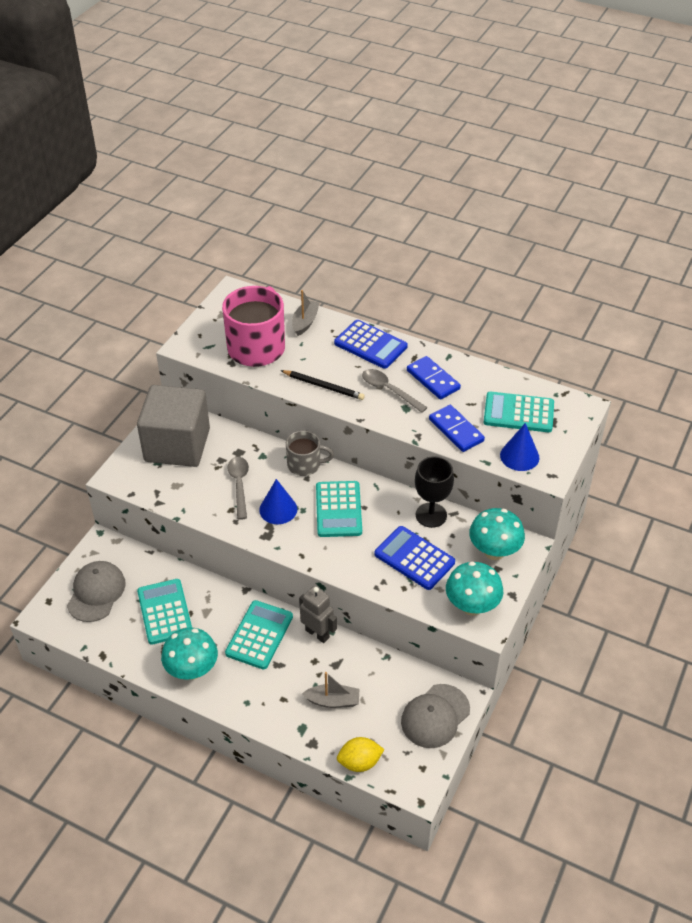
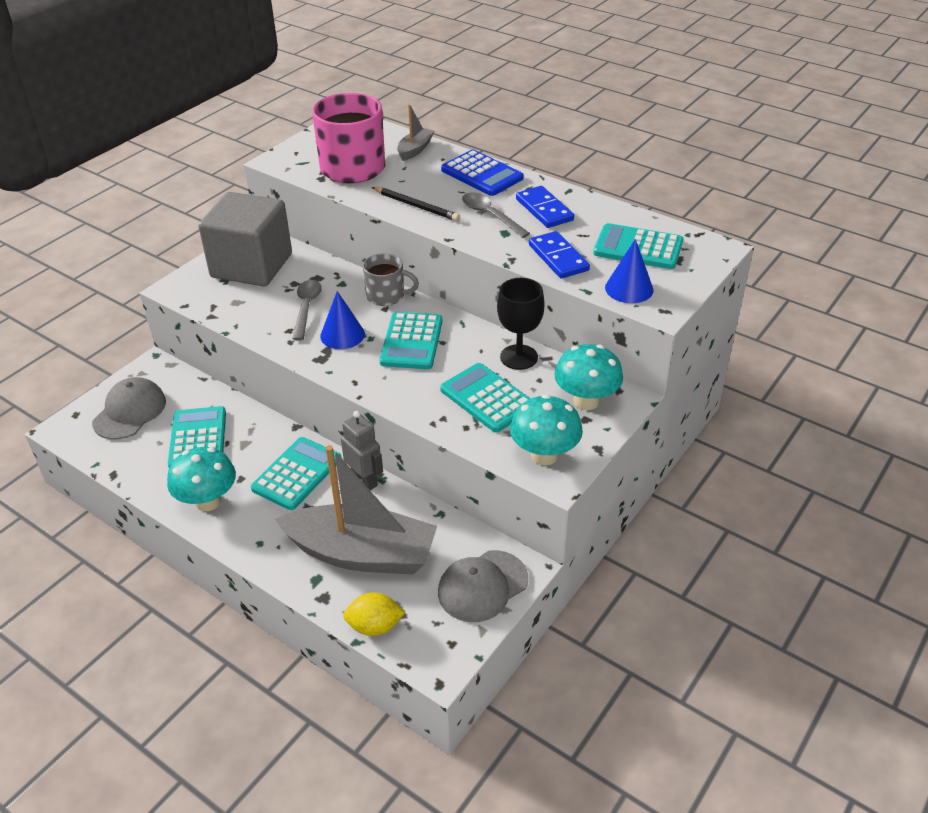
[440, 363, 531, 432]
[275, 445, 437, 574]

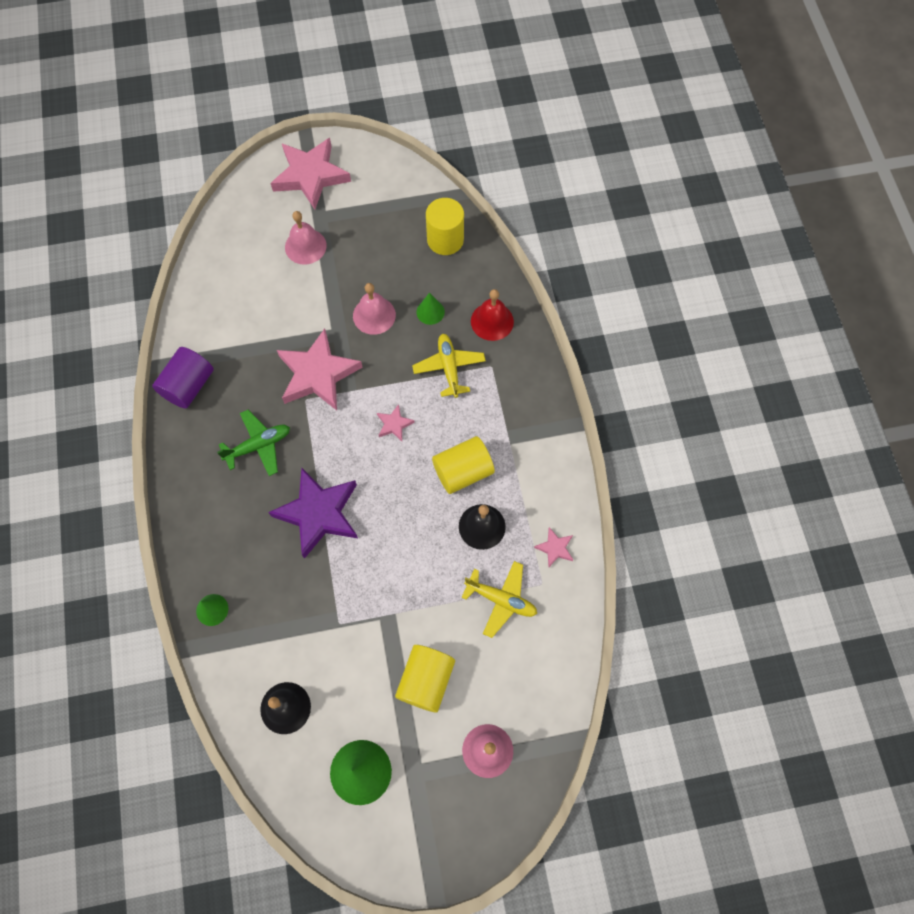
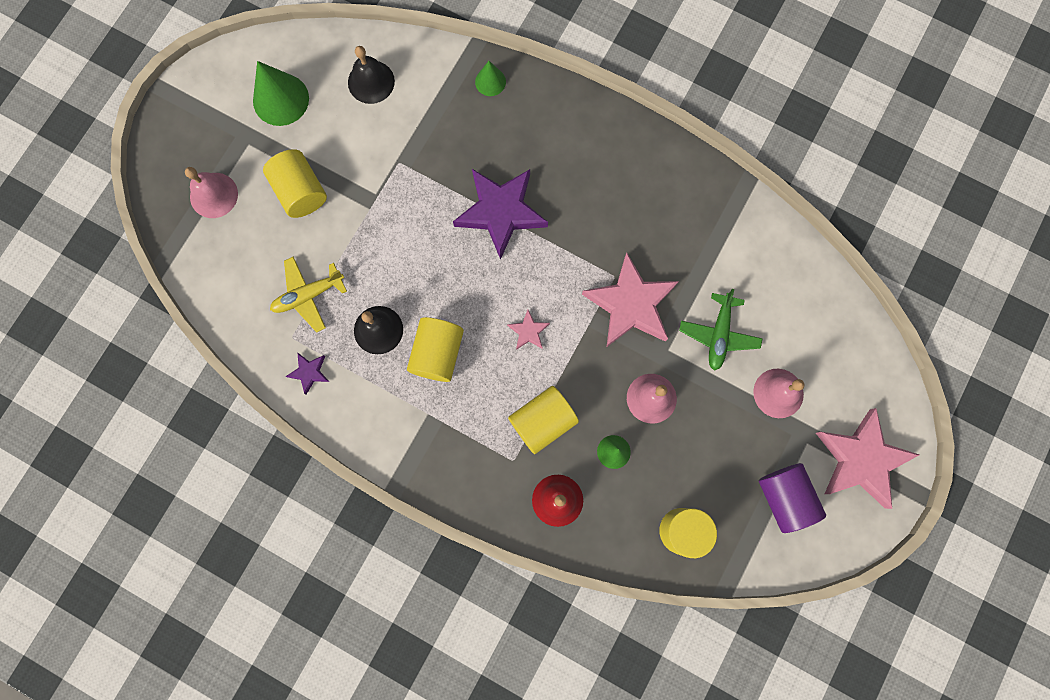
[508, 386, 579, 454]
[759, 463, 826, 533]
[679, 289, 763, 371]
[286, 353, 329, 395]

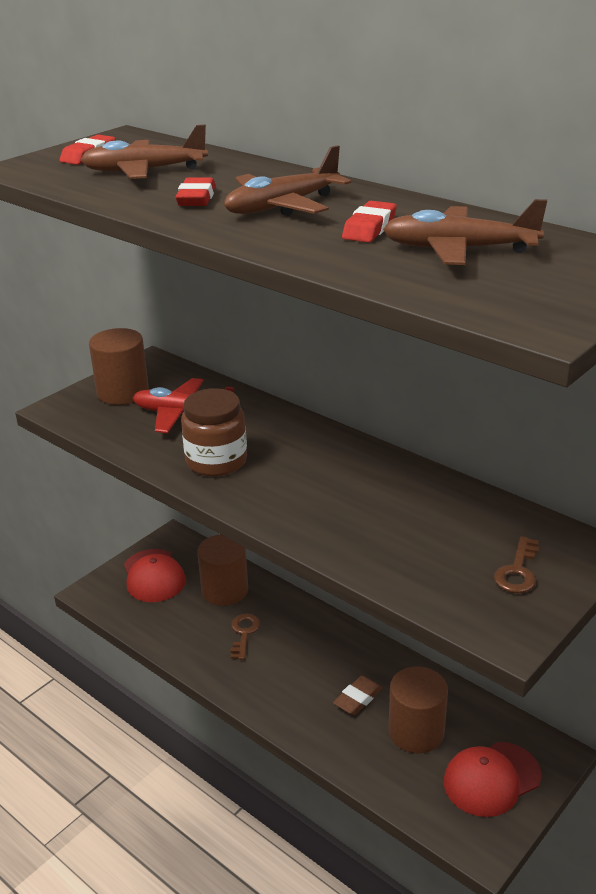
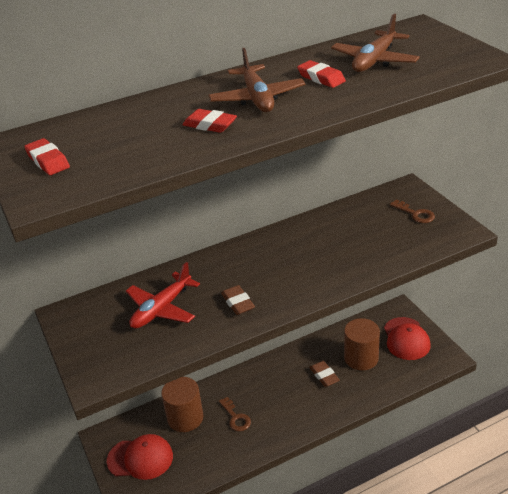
[80, 124, 208, 179] (first image)
[89, 328, 149, 405] (first image)
[221, 285, 255, 315]
[219, 397, 251, 432]

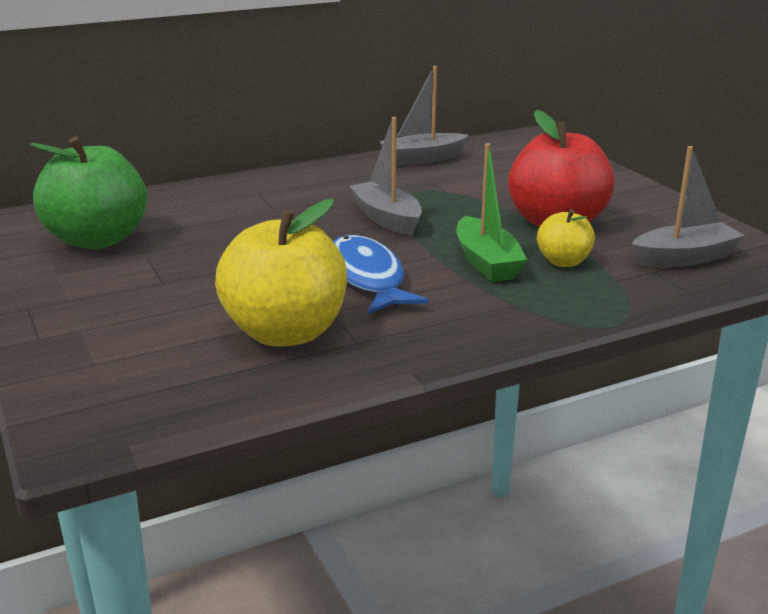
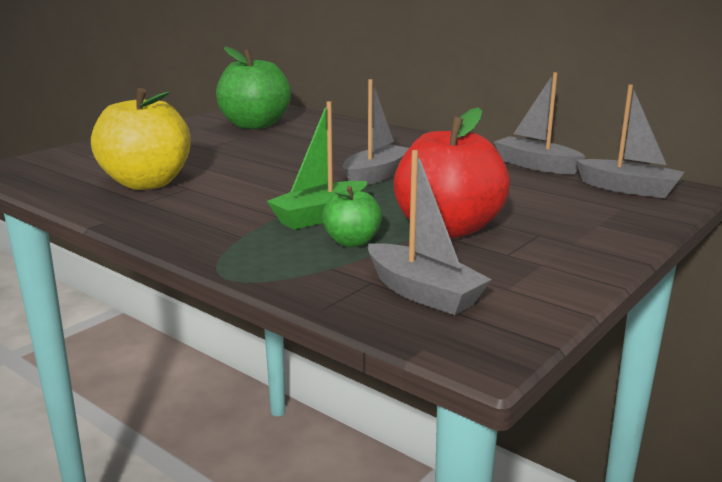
[322, 186, 382, 247]
[333, 235, 429, 314] (first image)
[576, 84, 684, 198]

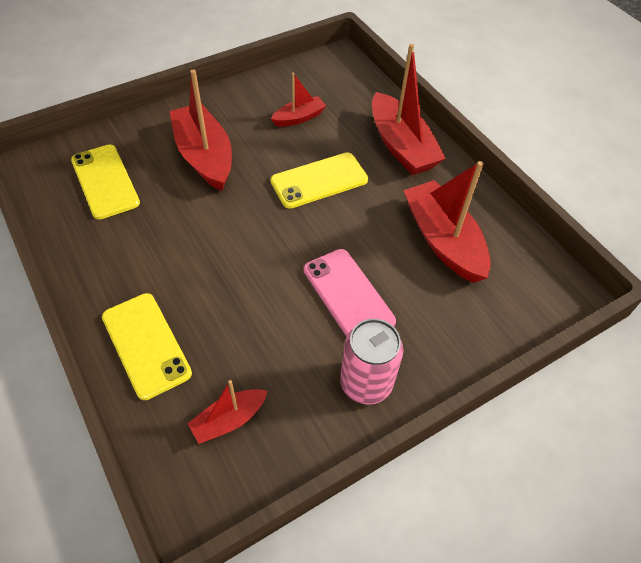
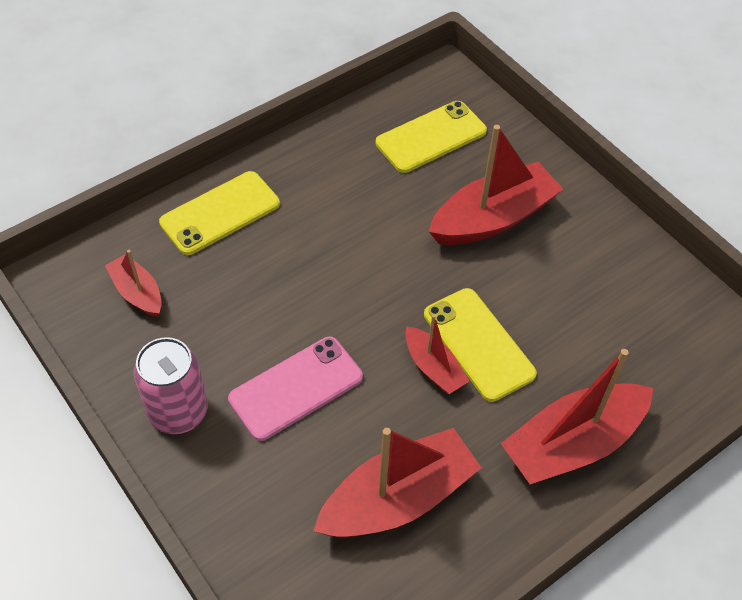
[405, 315, 469, 394]

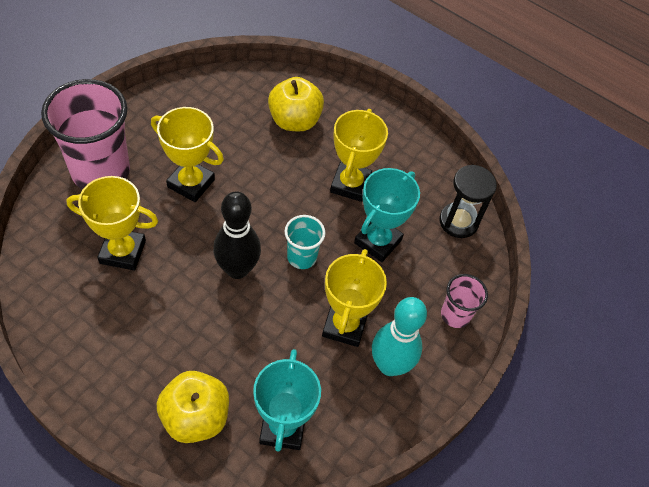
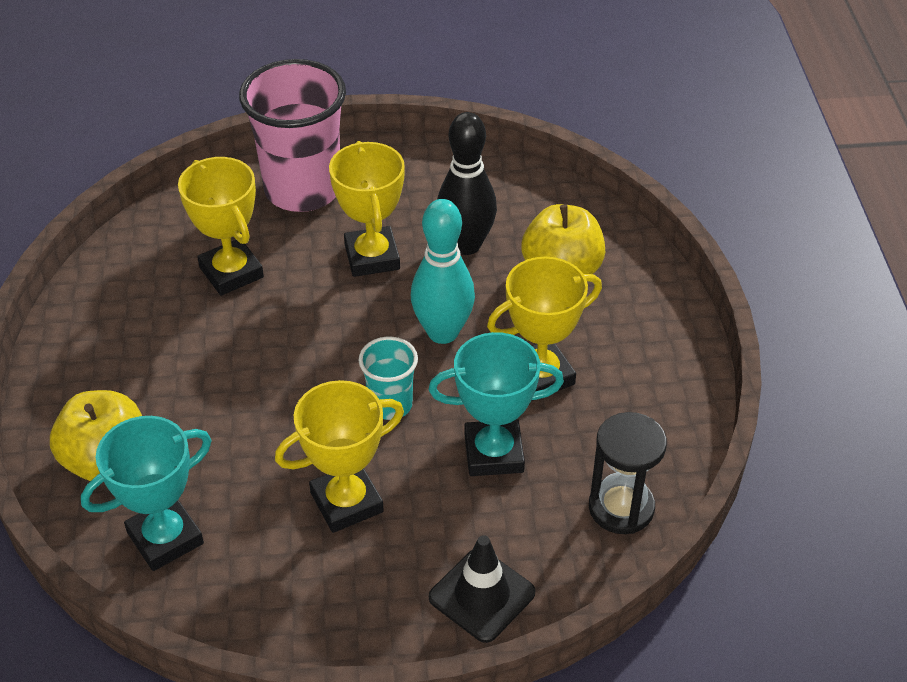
[437, 112, 497, 255]
[429, 535, 535, 643]
[411, 199, 475, 344]

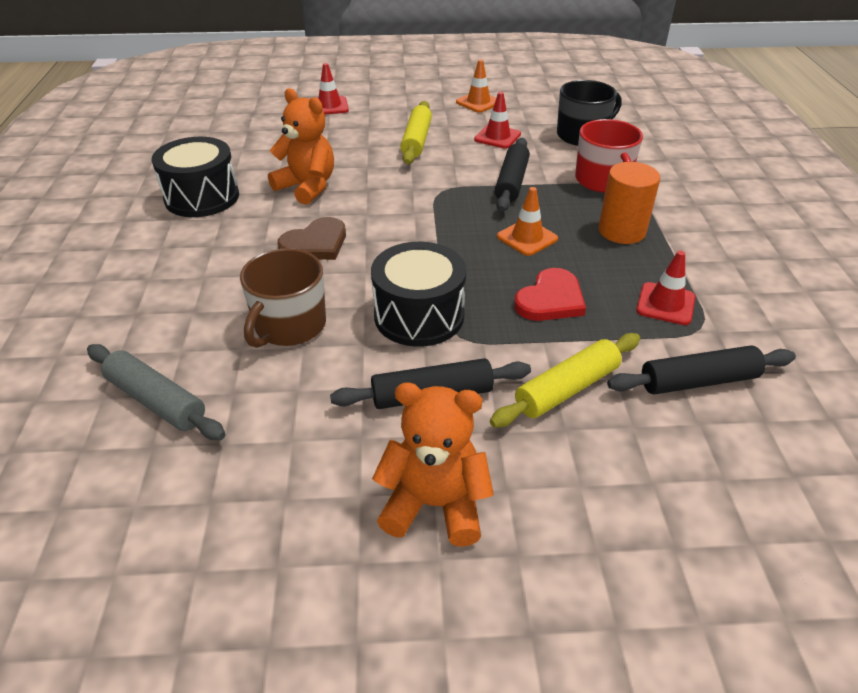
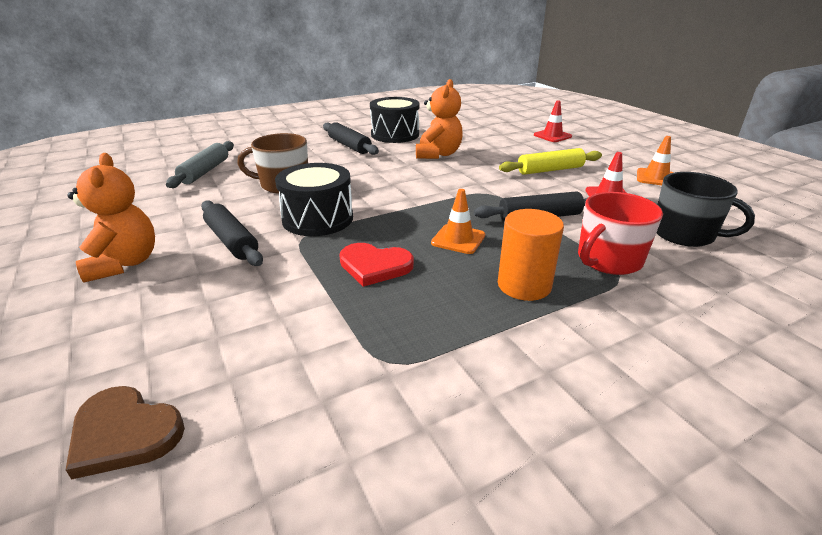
[66, 386, 185, 479]
[636, 251, 695, 325] (first image)
[490, 333, 640, 427] (first image)
[323, 122, 379, 155]

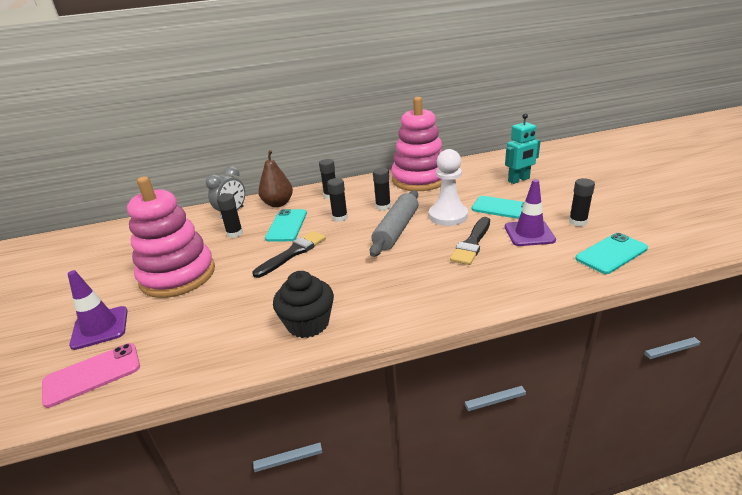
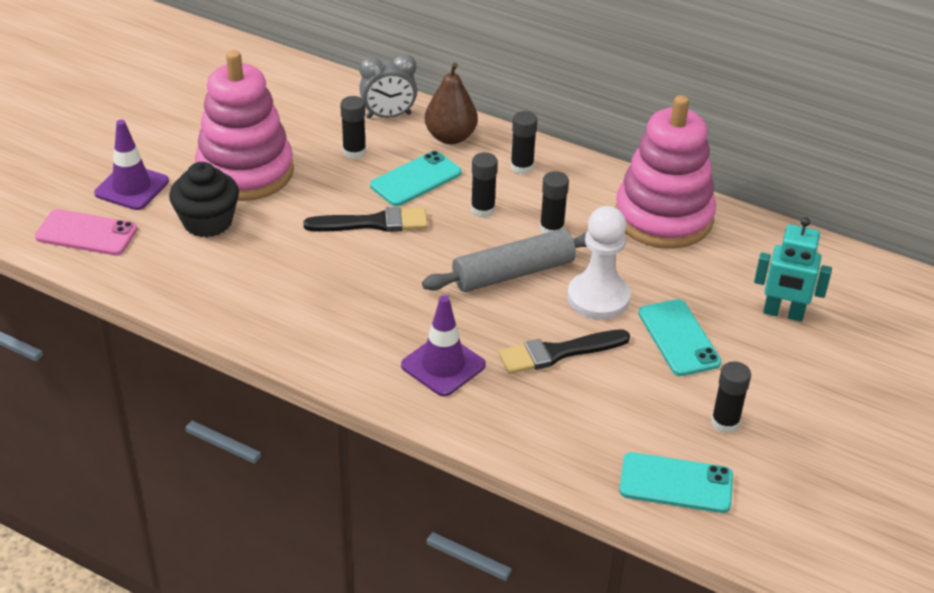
[401, 295, 486, 396]
[169, 162, 239, 238]

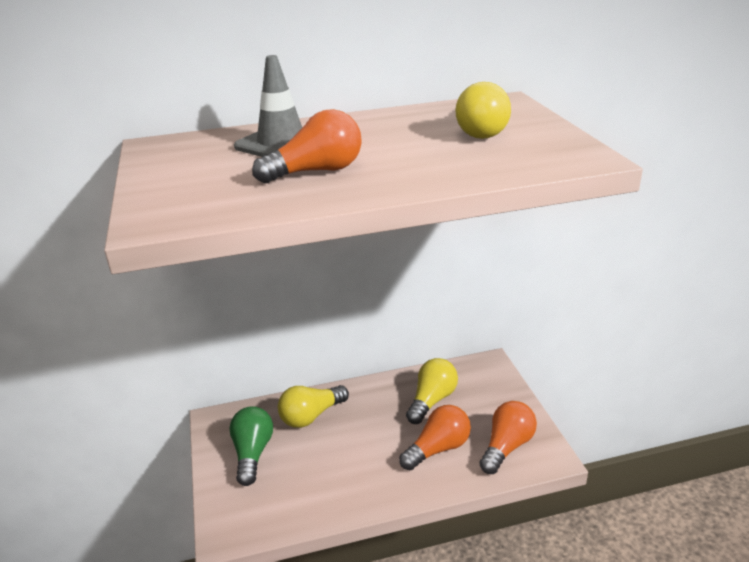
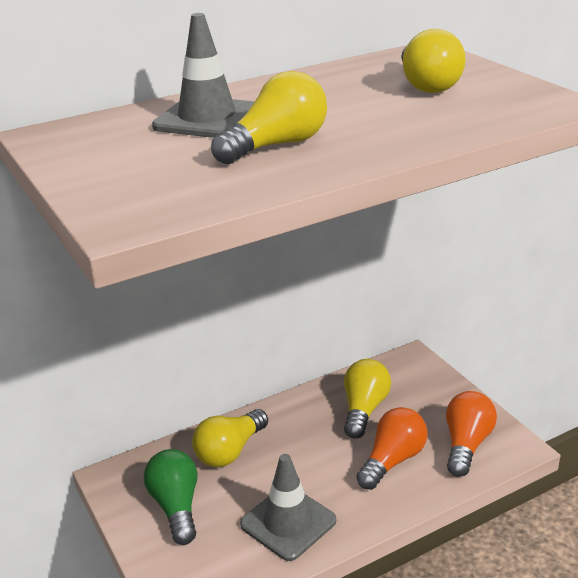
[211, 71, 327, 164]
[240, 454, 336, 561]

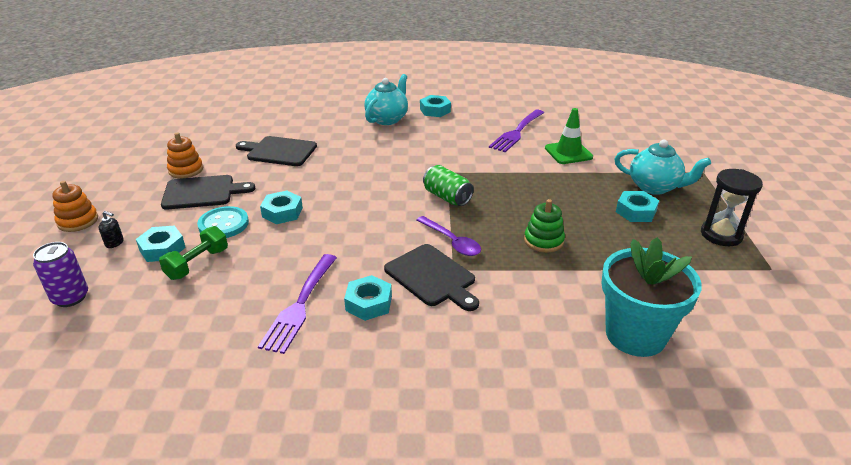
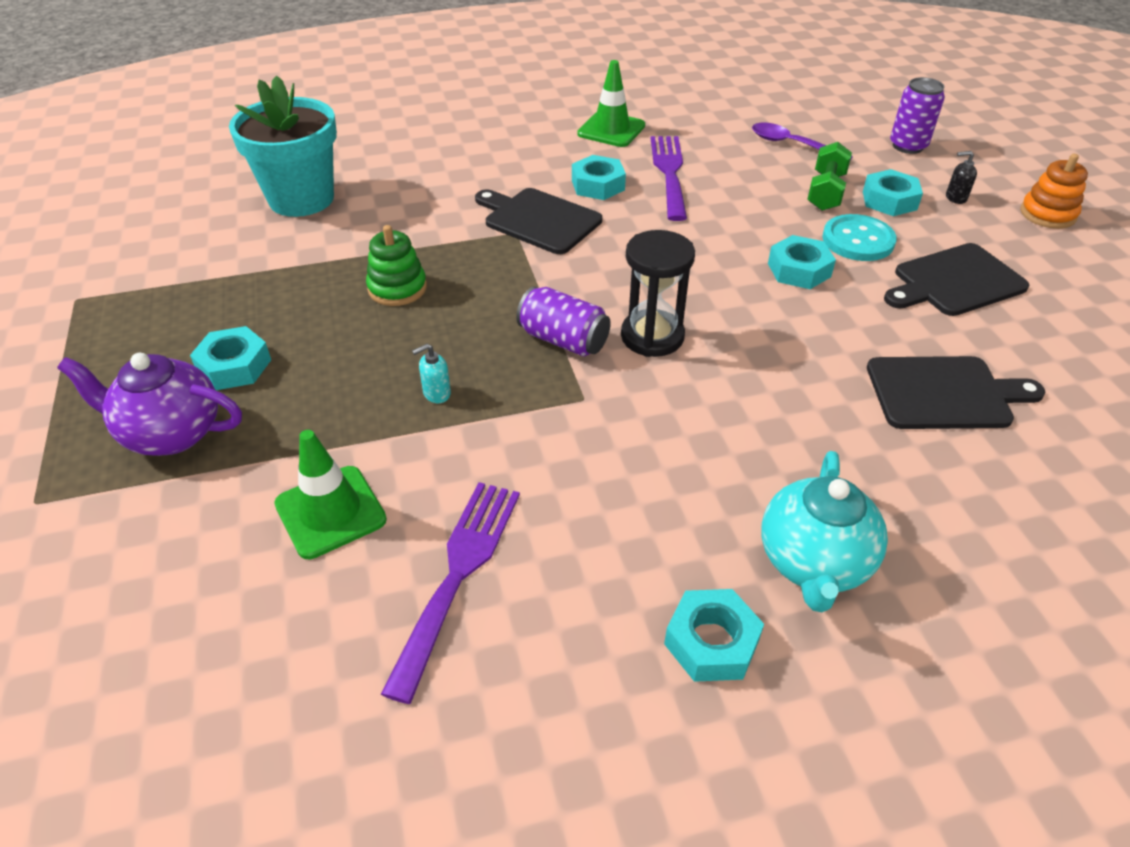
[167, 132, 203, 178] (first image)
[57, 353, 242, 456]
[516, 287, 611, 356]
[621, 230, 695, 357]
[752, 122, 853, 159]
[577, 60, 645, 147]
[412, 344, 451, 403]

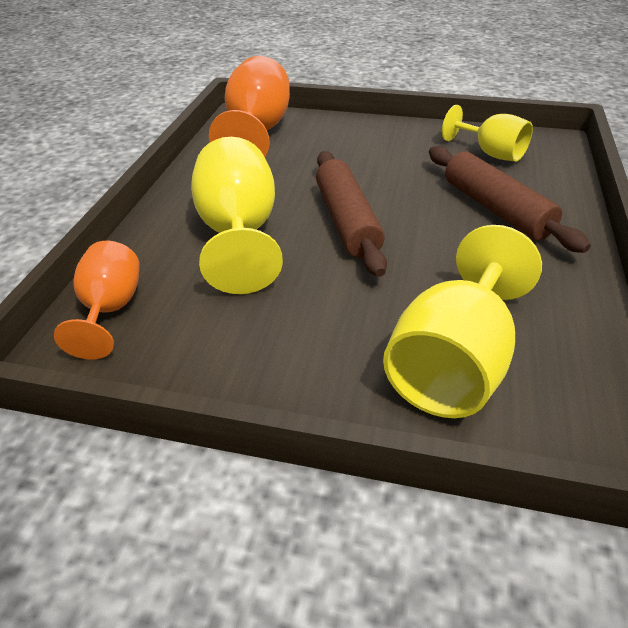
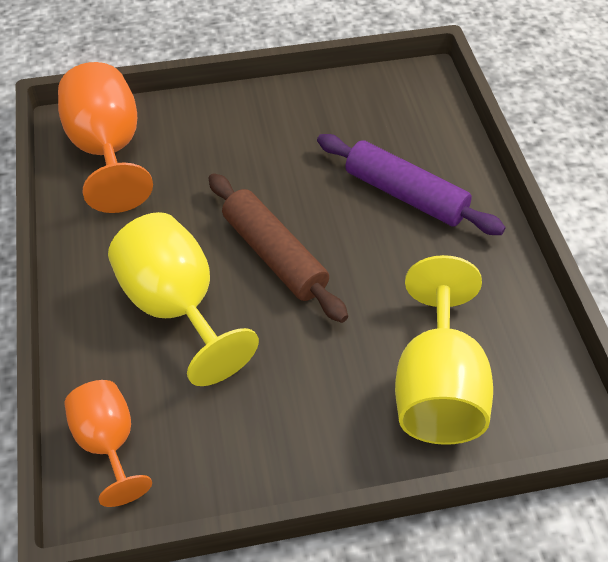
[442, 105, 533, 162] (first image)
[317, 134, 506, 235]

